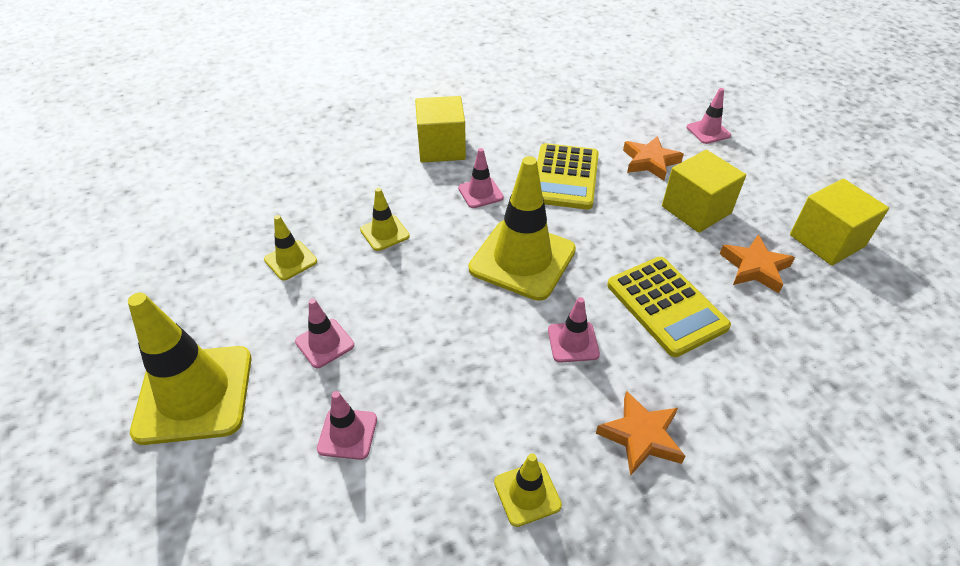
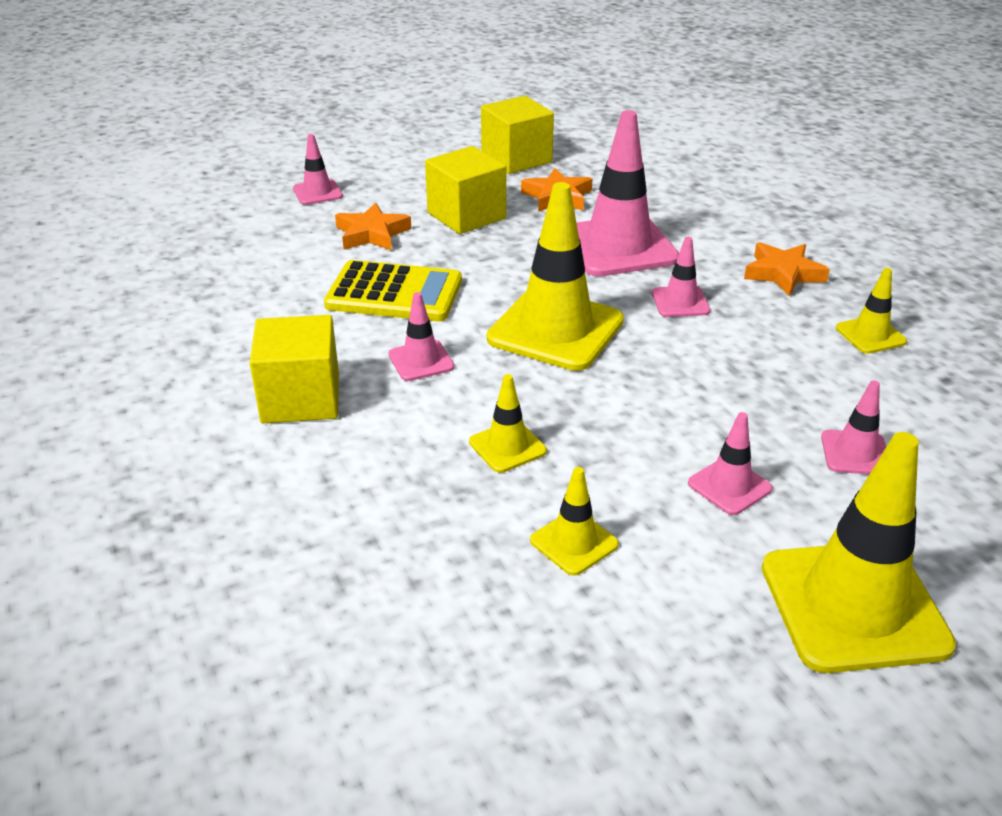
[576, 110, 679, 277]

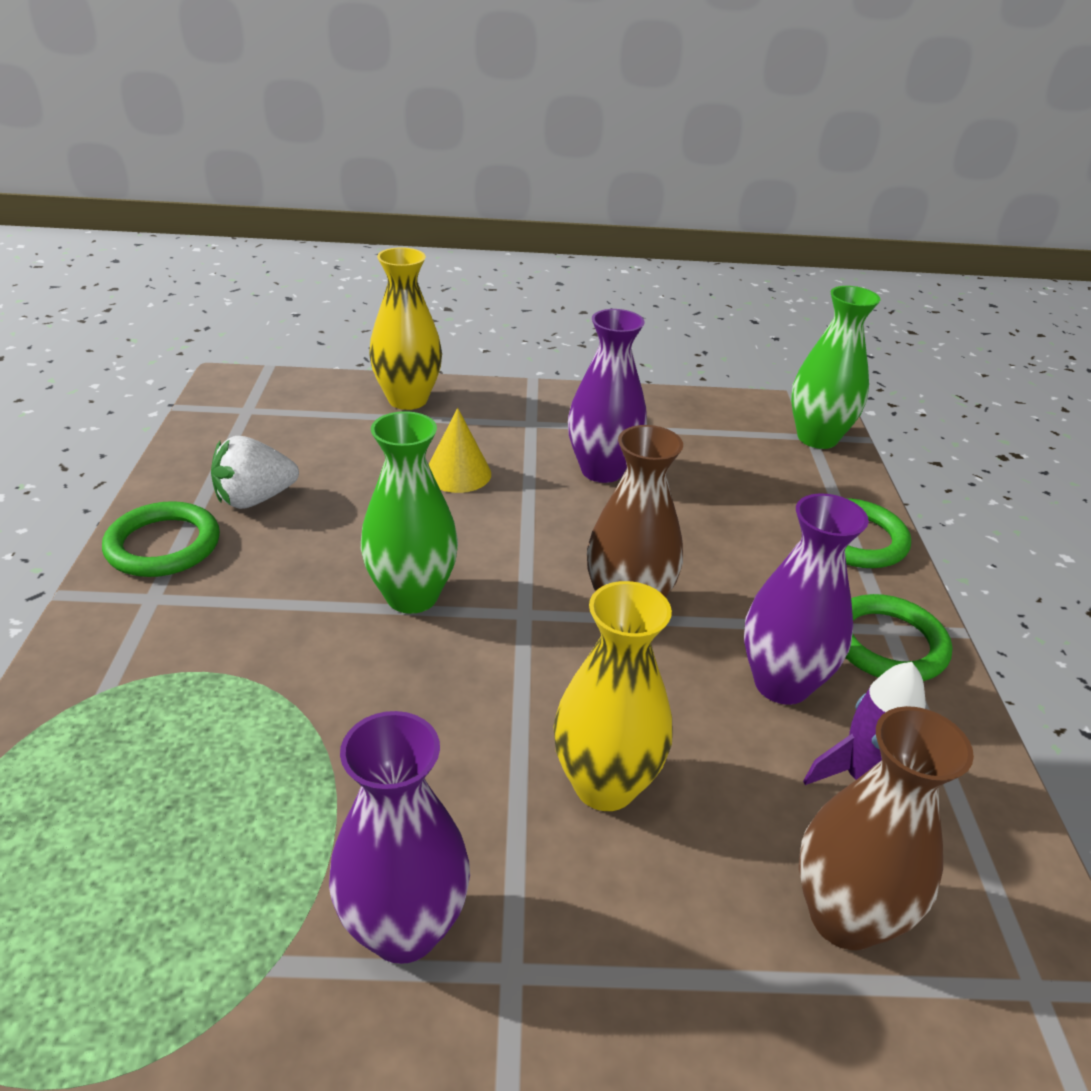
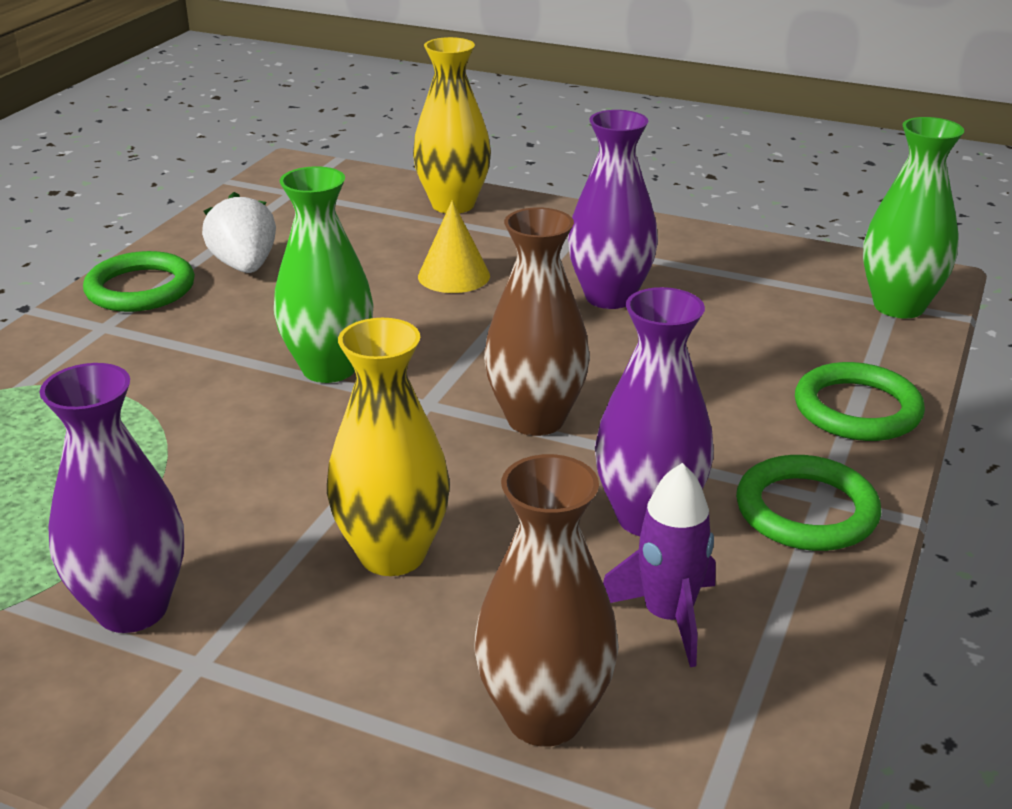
[202, 192, 276, 273]

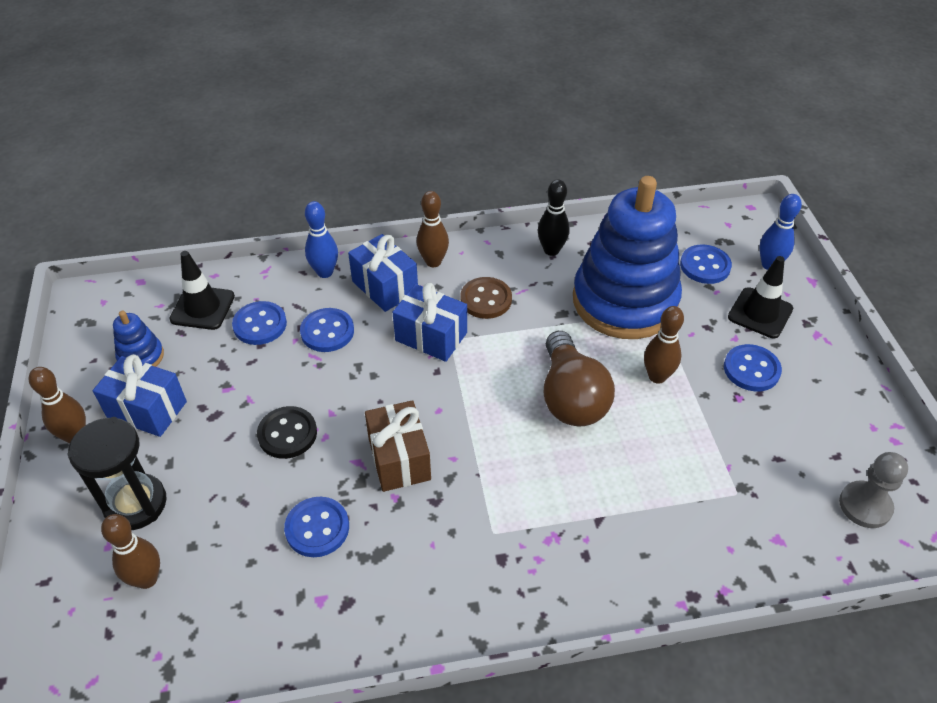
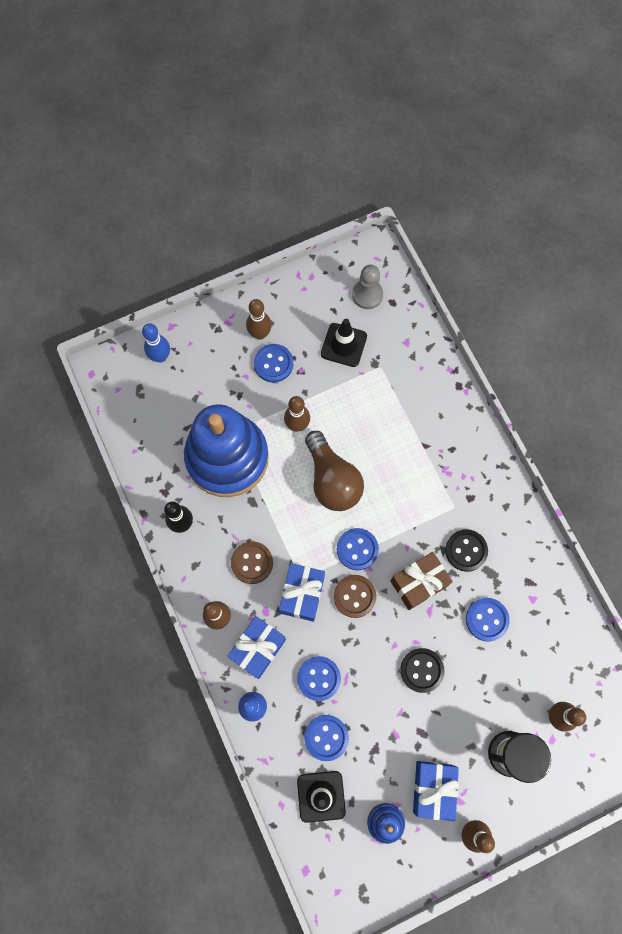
[337, 528, 379, 570]
[321, 319, 367, 367]
[305, 431, 364, 511]
[246, 299, 272, 340]
[445, 529, 488, 572]
[334, 575, 376, 618]

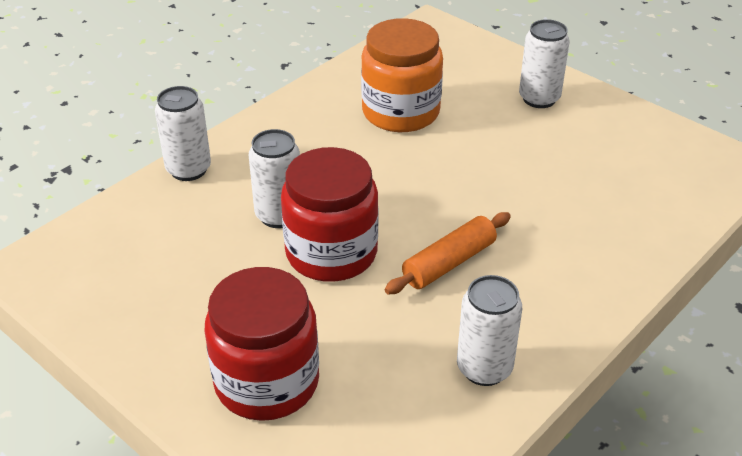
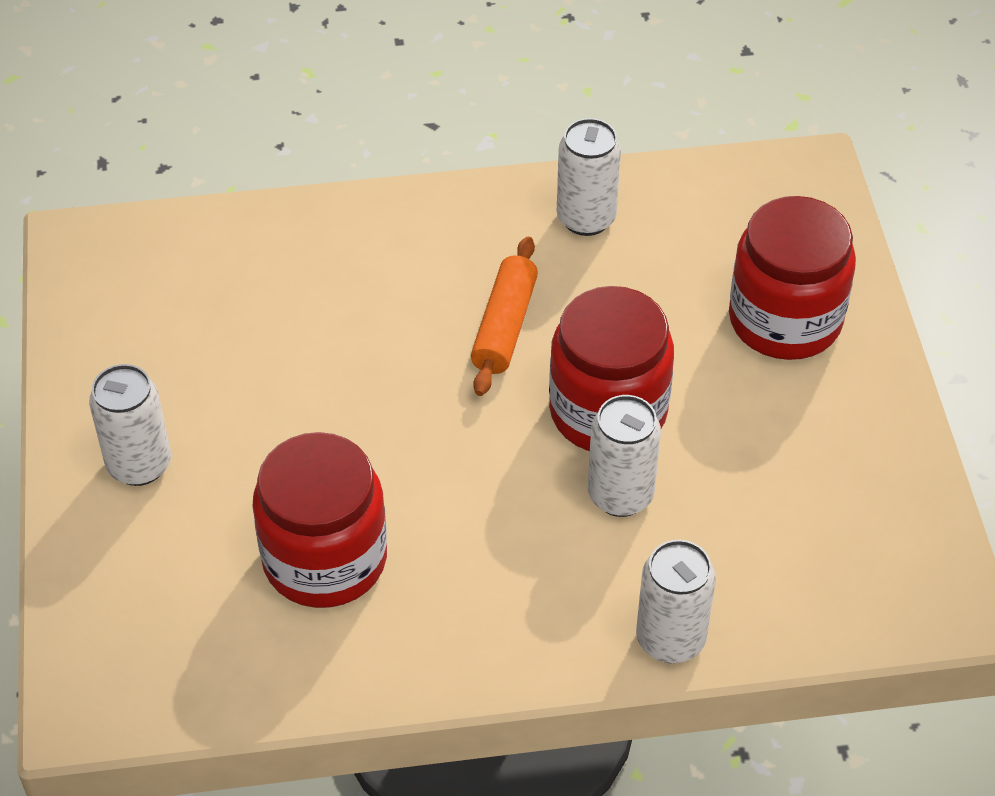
[252, 432, 387, 608]
[471, 237, 538, 396]

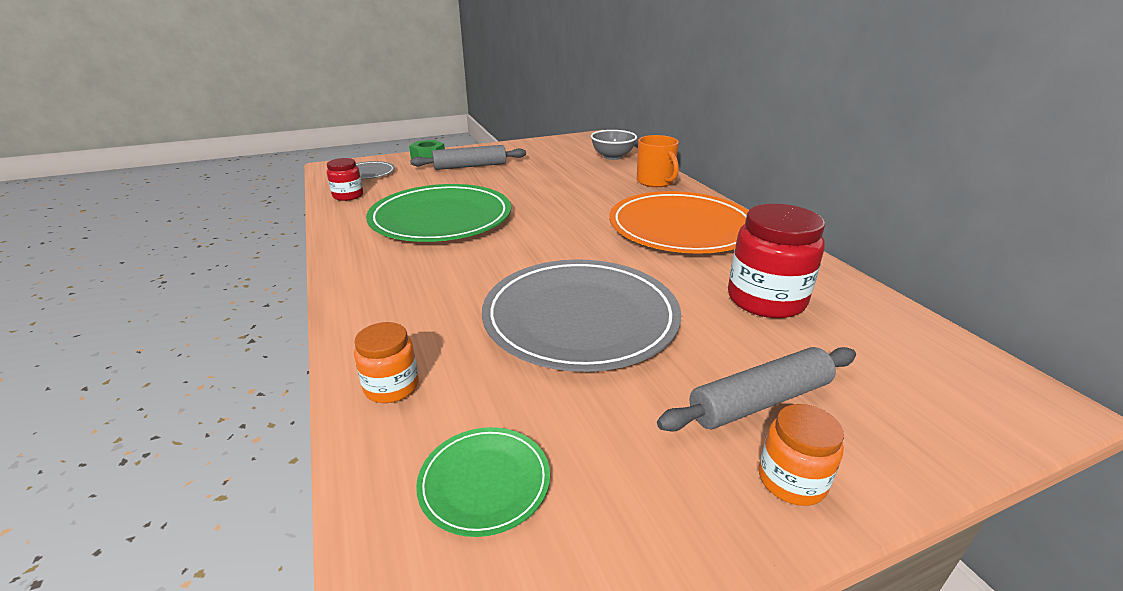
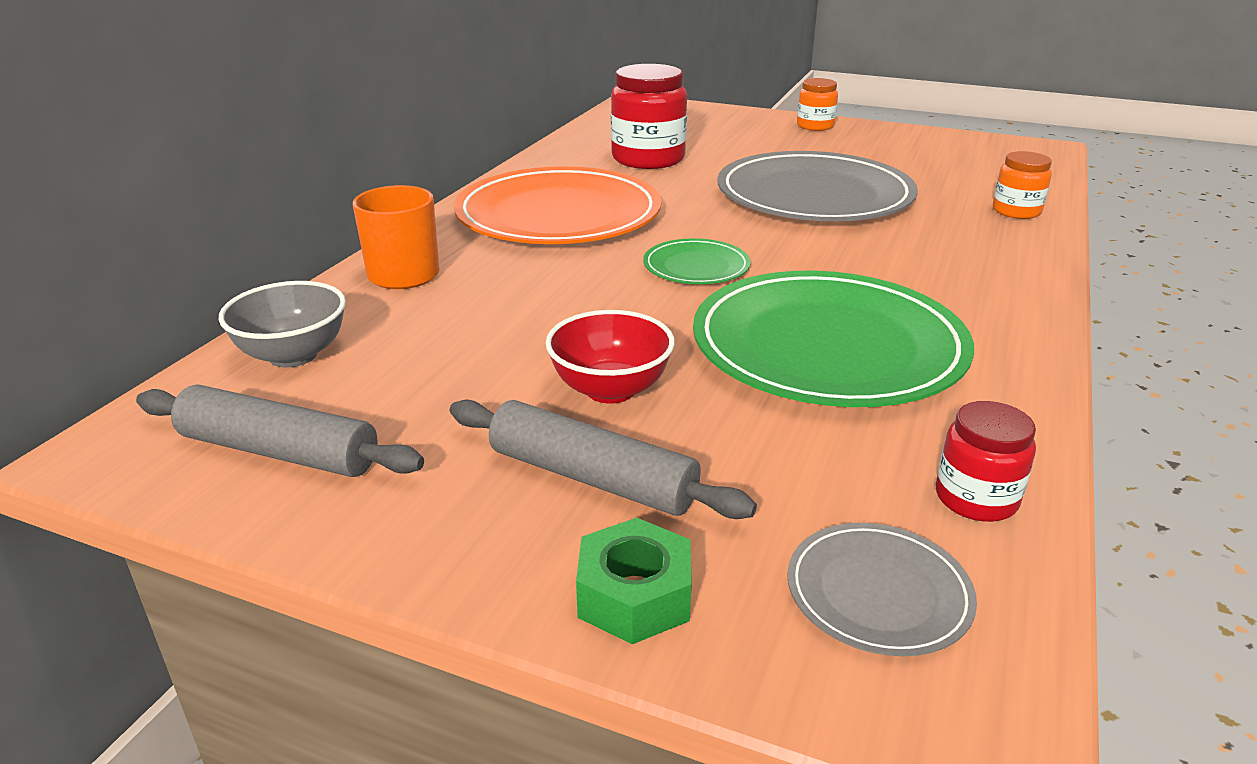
[136, 384, 424, 477]
[643, 238, 751, 284]
[545, 310, 675, 404]

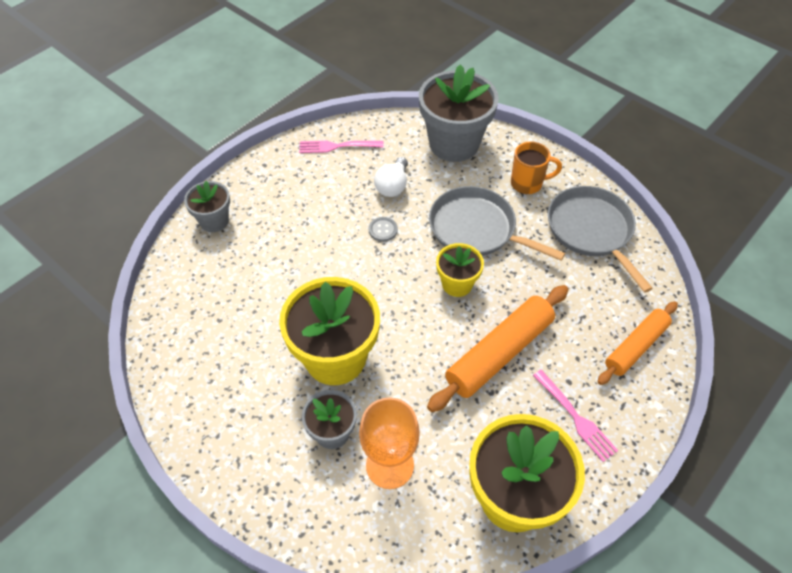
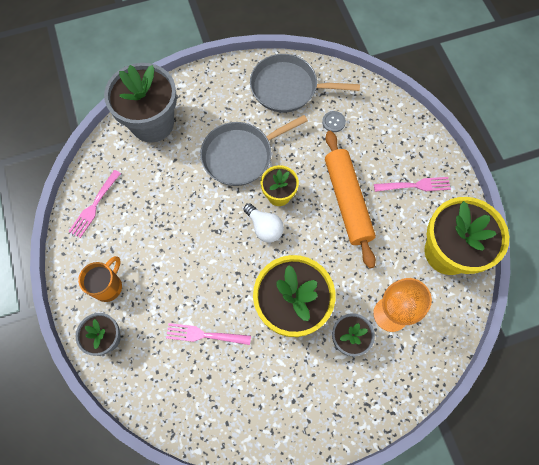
[78, 256, 122, 302]
[243, 203, 284, 242]
[322, 111, 346, 132]
[597, 301, 678, 385] (first image)
[166, 323, 251, 345]

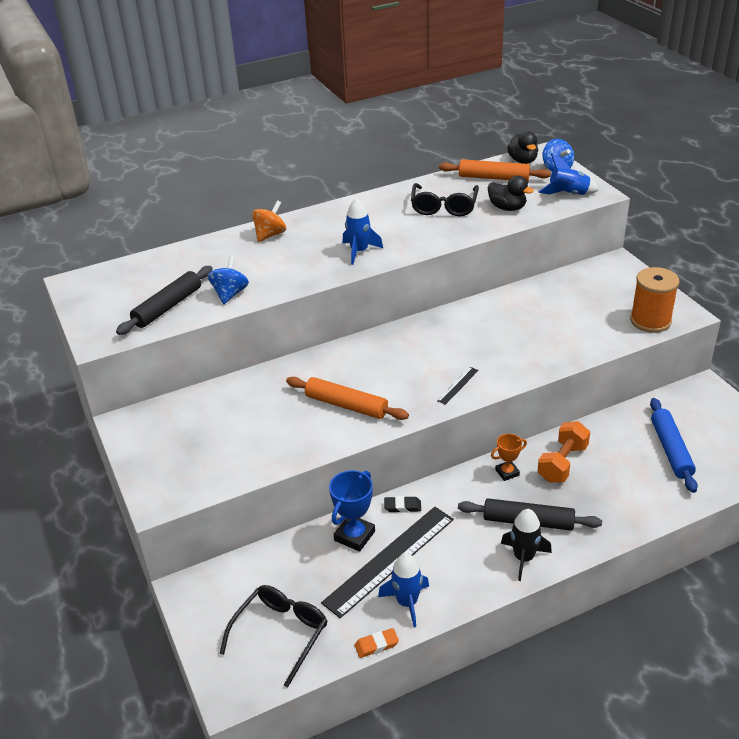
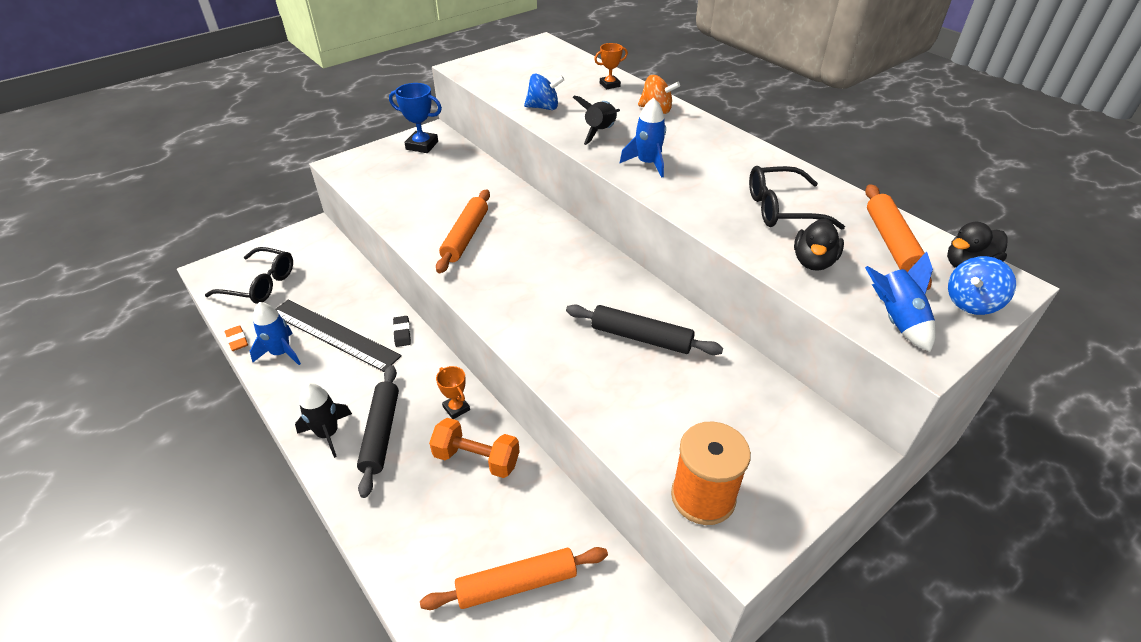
[566, 305, 723, 355]
[437, 367, 479, 405] (first image)
[420, 547, 608, 610]
[389, 83, 442, 153]
[594, 43, 628, 89]
[573, 96, 620, 145]

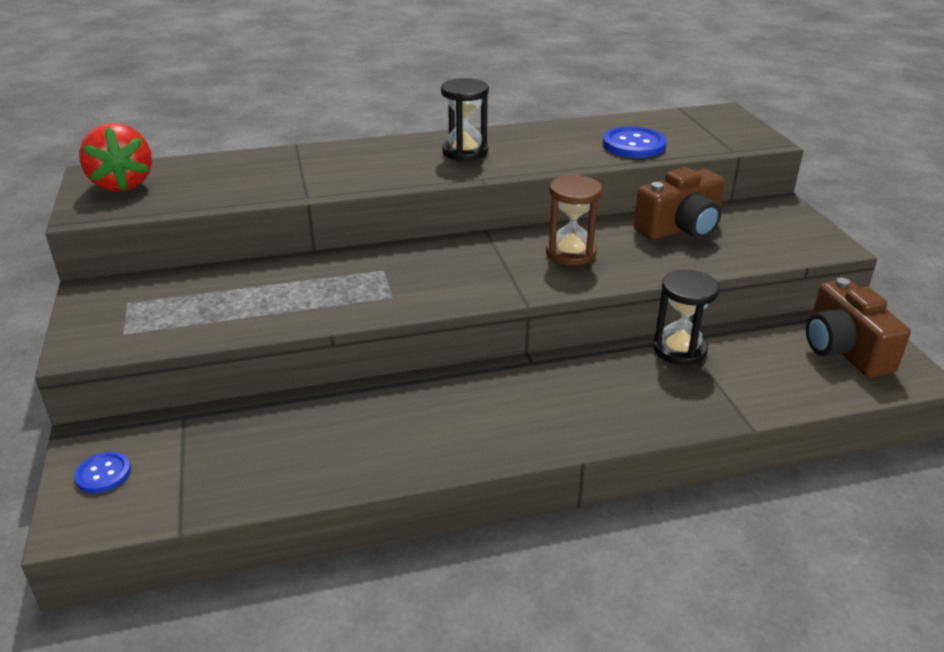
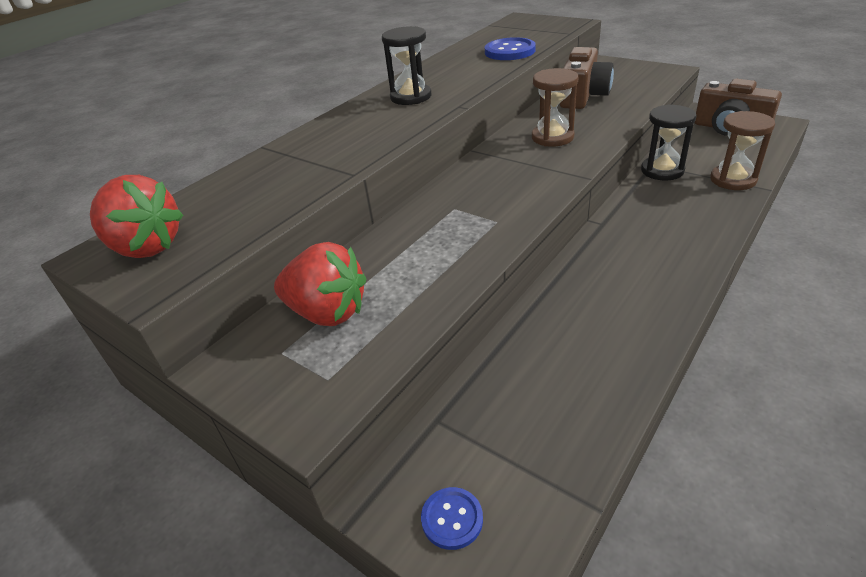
[710, 111, 775, 190]
[274, 242, 367, 326]

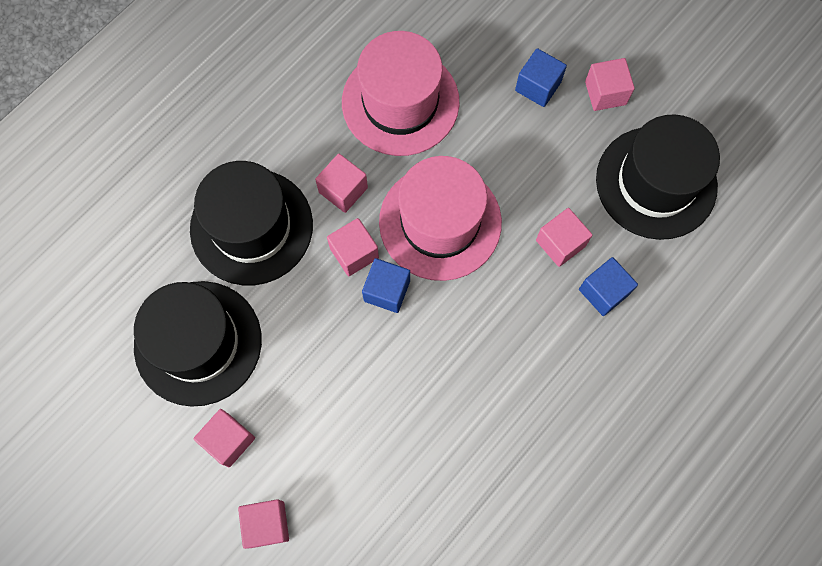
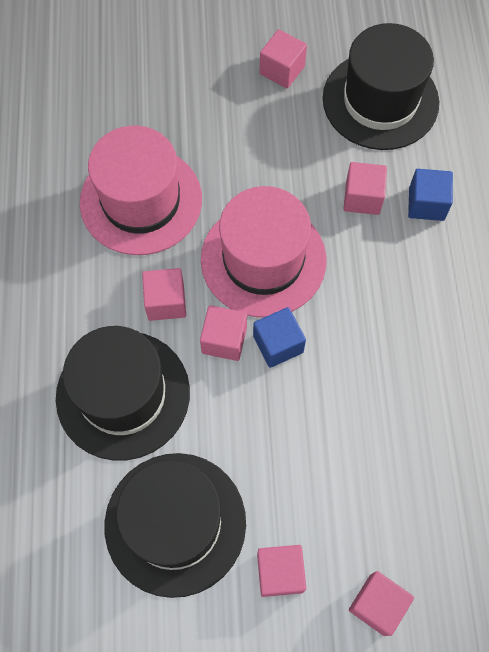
[515, 48, 567, 107] (first image)

